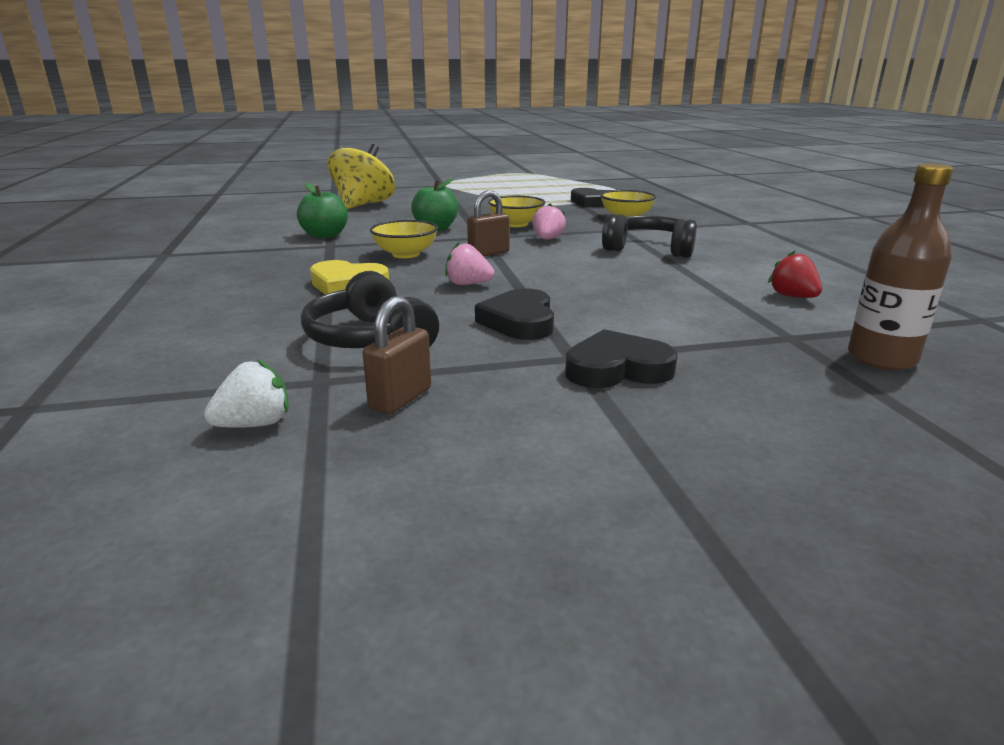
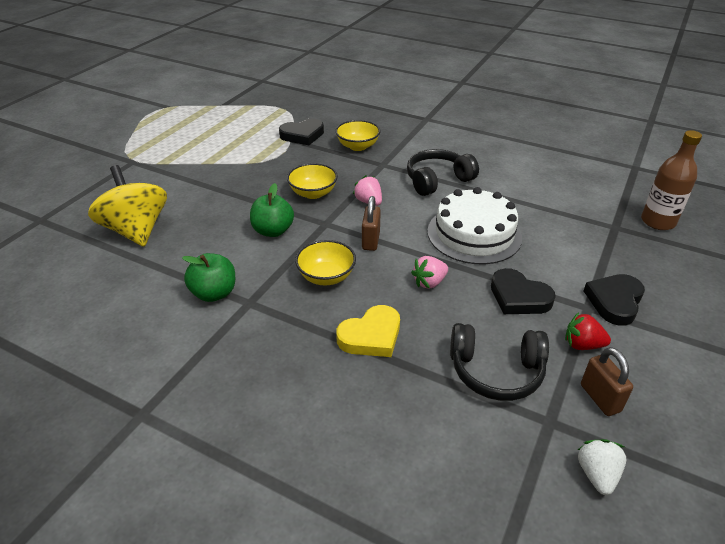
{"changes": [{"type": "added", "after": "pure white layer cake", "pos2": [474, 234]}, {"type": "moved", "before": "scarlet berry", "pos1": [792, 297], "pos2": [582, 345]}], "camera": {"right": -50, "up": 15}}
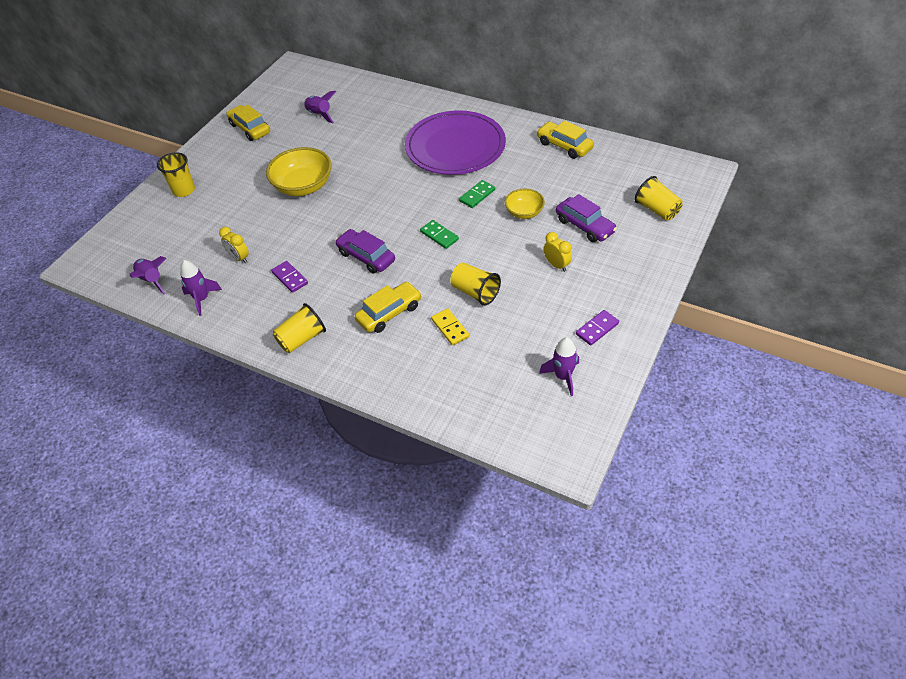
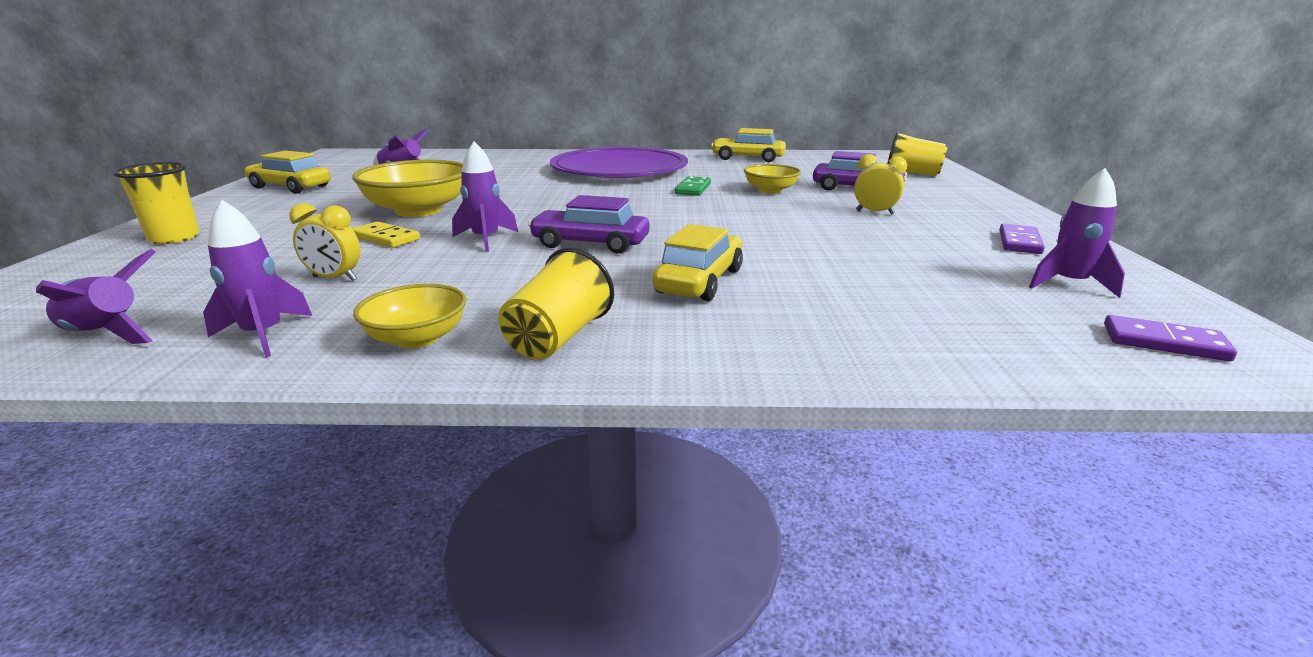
{"changes": [{"type": "moved", "before": "bright yellow domino piece", "pos1": [450, 328], "pos2": [385, 238]}, {"type": "added", "after": "bright yellow serving bowl", "pos2": [417, 338]}, {"type": "added", "after": "royal purple rocket", "pos2": [486, 239]}, {"type": "moved", "before": "royal purple domino piece", "pos1": [290, 278], "pos2": [1164, 342]}, {"type": "removed", "before": "emerald domino piece", "pos1": [439, 236]}, {"type": "removed", "before": "bright yellow cup", "pos1": [475, 292]}], "camera": {"right": -30, "up": -25}}
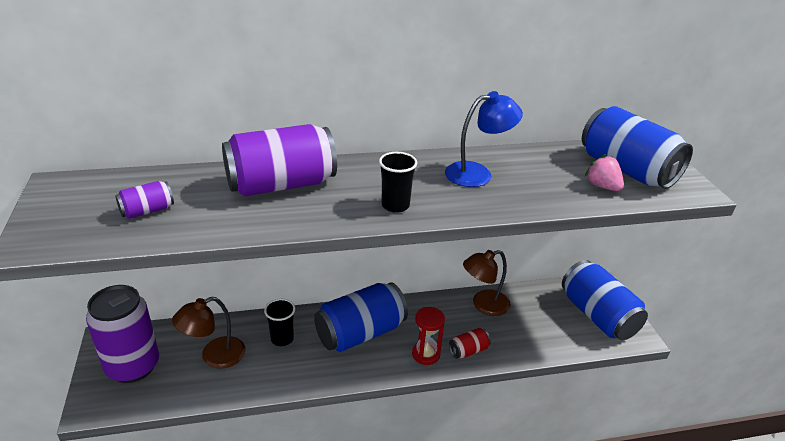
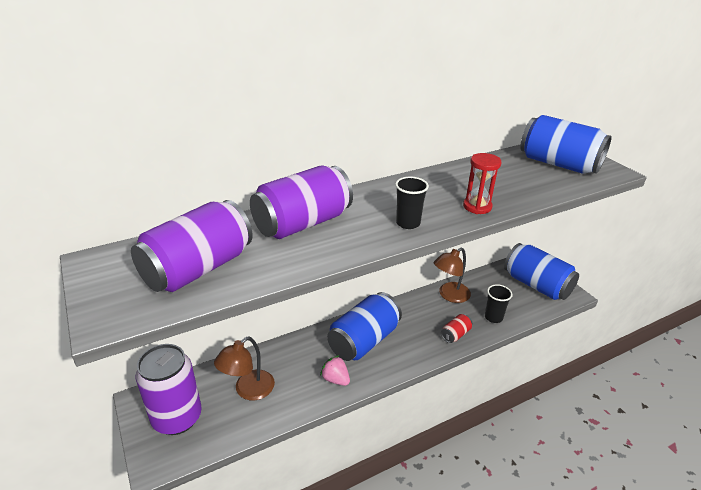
{"changes": [{"type": "resized", "before": "royal purple tin", "pos1": [147, 211], "pos2": [198, 268], "scale": 2.24}, {"type": "moved", "before": "rose-pink berry", "pos1": [602, 186], "pos2": [335, 379]}, {"type": "moved", "before": "scarlet hourglass", "pos1": [426, 354], "pos2": [477, 206]}, {"type": "moved", "before": "ebony cup", "pos1": [282, 339], "pos2": [493, 317]}, {"type": "removed", "before": "blue desk lamp", "pos1": [477, 173]}], "camera": {"right": -15, "up": 0}}
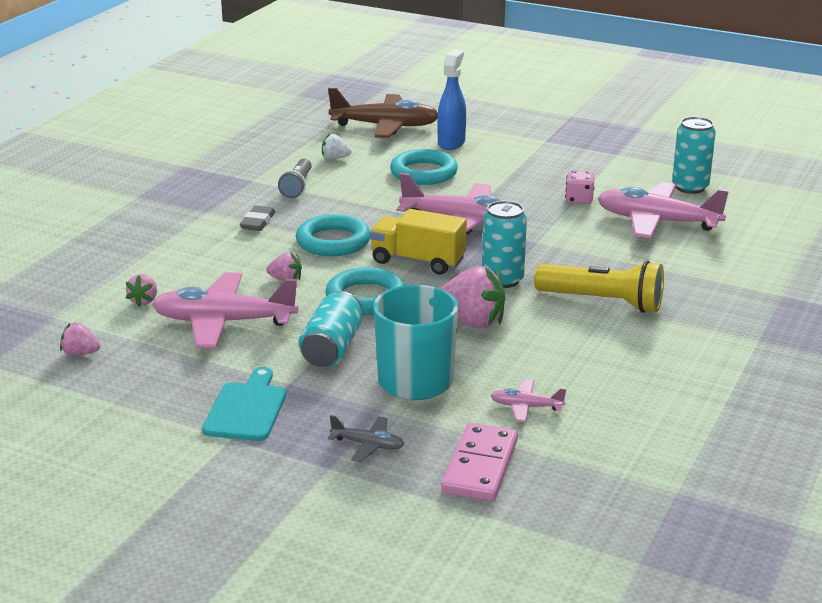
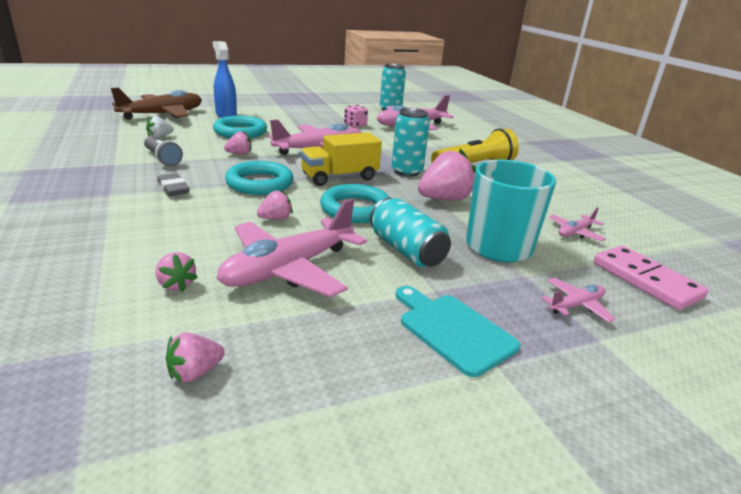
{"changes": [{"type": "added", "after": "rose-pink berry", "pos2": [239, 154]}, {"type": "recoloured", "before": "grey toy plane", "after": "rose-pink toy plane", "pos1": [368, 445], "pos2": [576, 305]}], "camera": {"right": -50, "up": 0}}
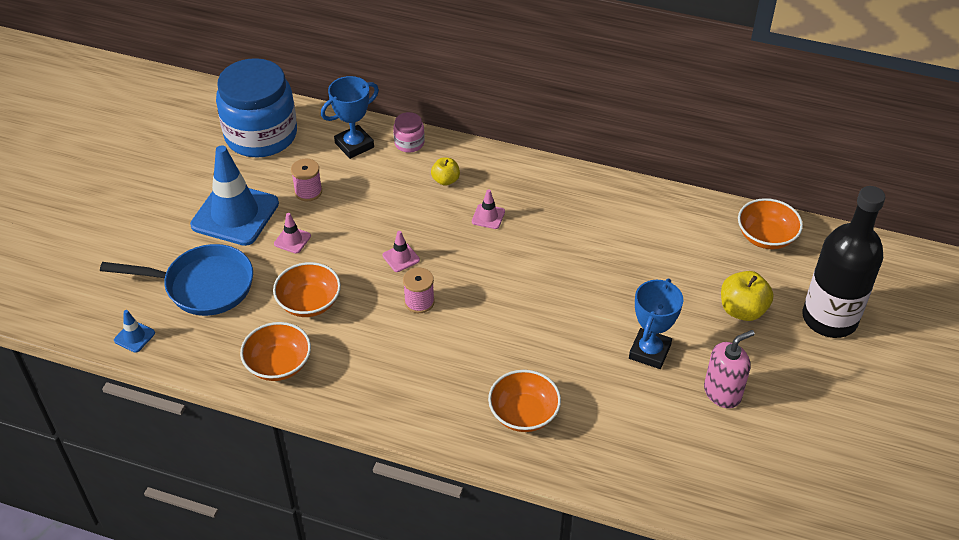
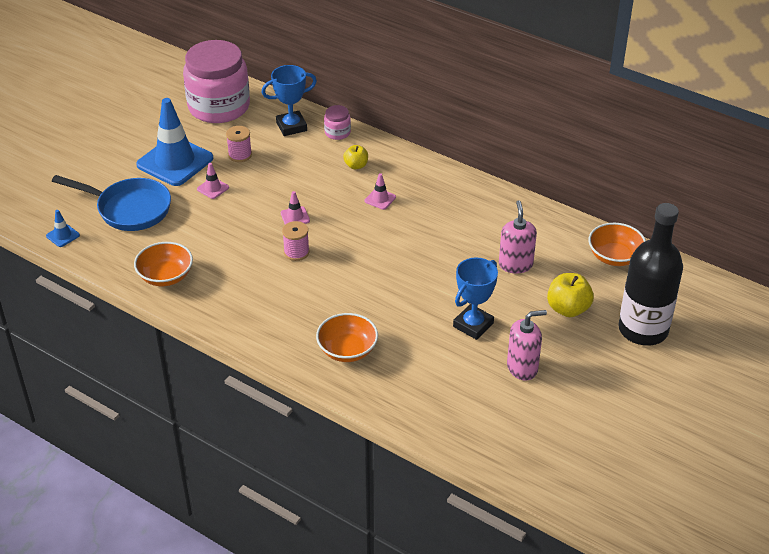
{"changes": [{"type": "recoloured", "before": "blue jam jar", "after": "rose-pink jam jar", "pos1": [261, 135], "pos2": [219, 107]}, {"type": "added", "after": "rose-pink soap dispenser", "pos2": [515, 264]}, {"type": "removed", "before": "orange serving bowl", "pos1": [309, 302]}], "camera": {"right": 15, "up": -5}}
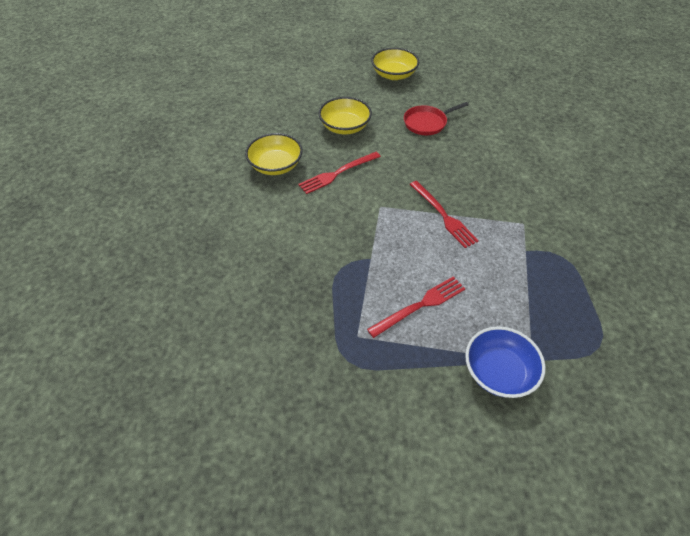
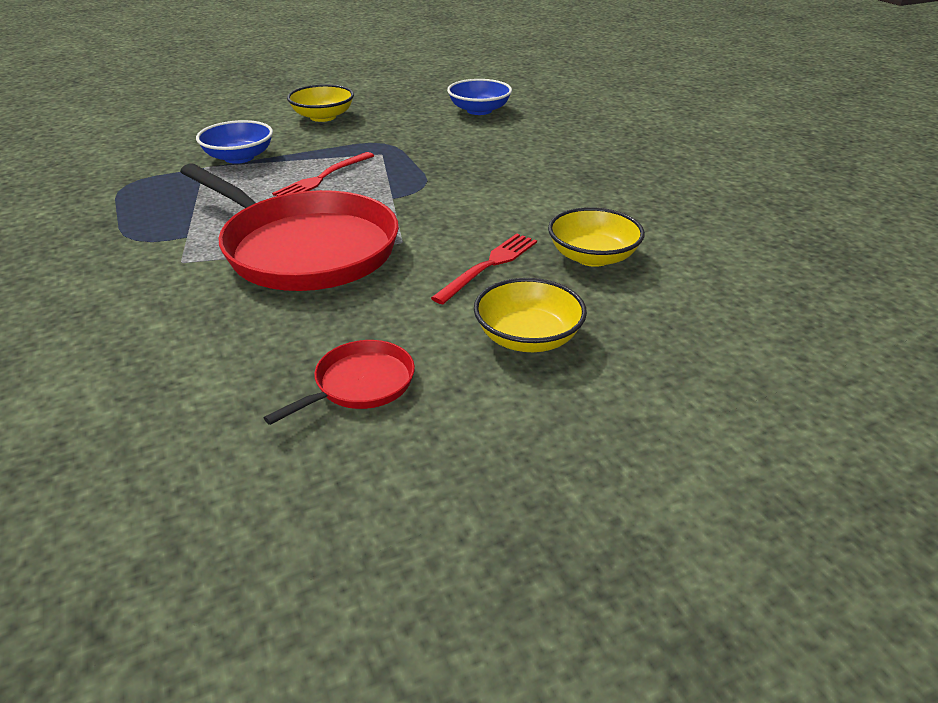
{"changes": [{"type": "replaced", "before": "scarlet fork", "after": "scarlet pan", "pos1": [443, 215], "pos2": [305, 249]}, {"type": "moved", "before": "bright yellow serving bowl", "pos1": [394, 75], "pos2": [323, 117]}, {"type": "added", "after": "blue serving bowl", "pos2": [479, 110]}], "camera": {"right": 160, "up": -15}}
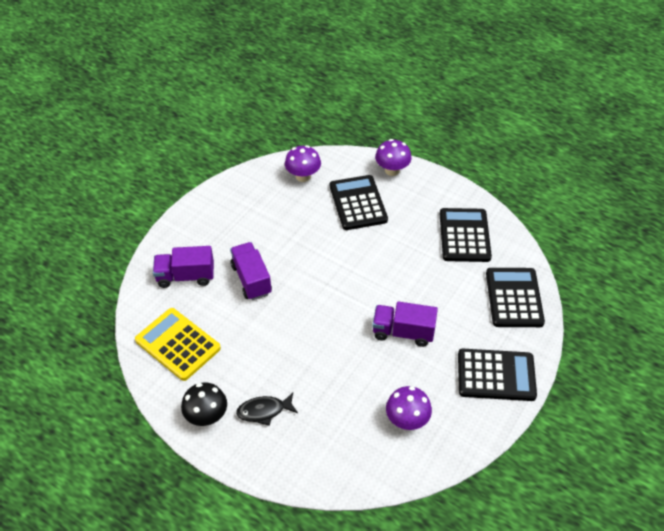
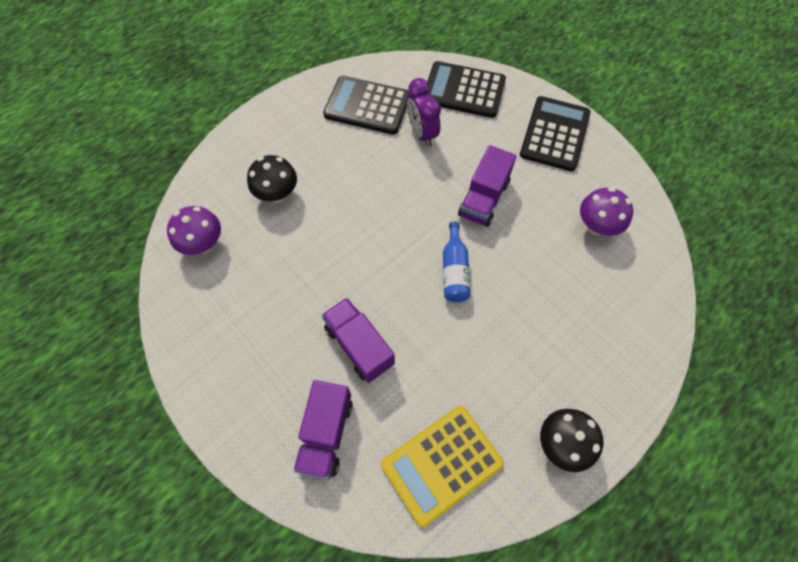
{"changes": [{"type": "replaced", "before": "ebony calculator", "after": "ebony toadstool", "pos1": [358, 203], "pos2": [277, 194]}, {"type": "turned", "before": "royal purple lorry", "pos1": [251, 279], "pos2": [359, 345], "turn": 60}, {"type": "added", "after": "royal purple clock", "pos2": [422, 133]}, {"type": "added", "after": "blue bottle", "pos2": [454, 270]}, {"type": "removed", "before": "ebony fish figure", "pos1": [264, 411]}, {"type": "removed", "before": "royal purple toadstool", "pos1": [392, 170]}], "camera": {"right": -75, "up": 15}}
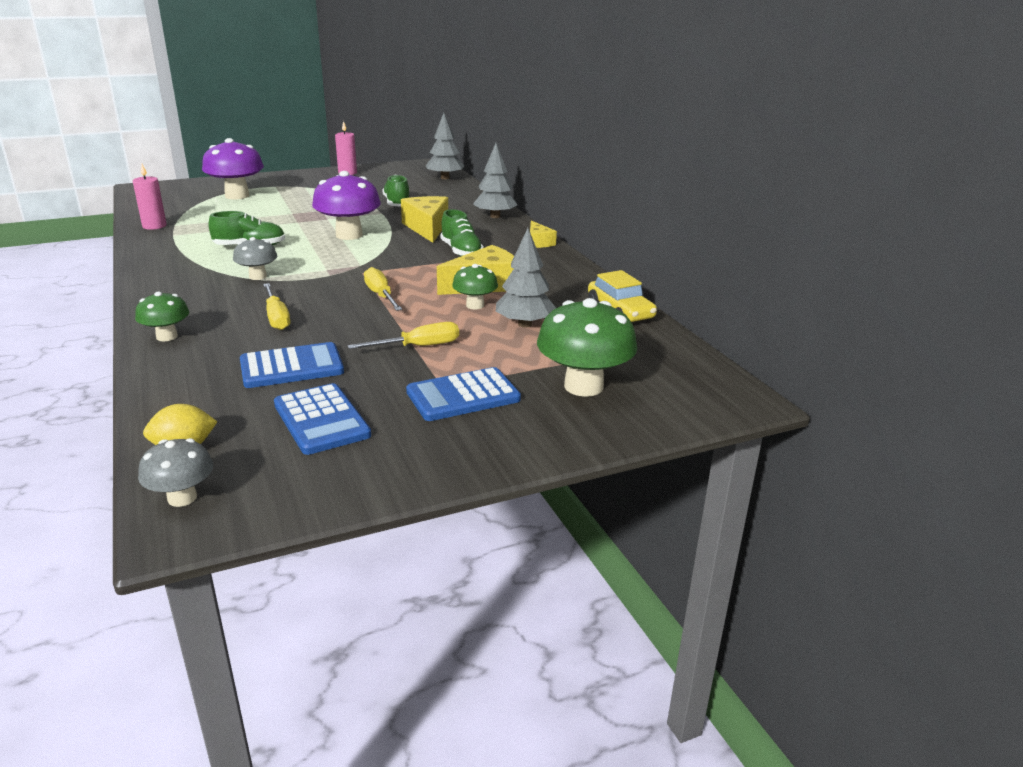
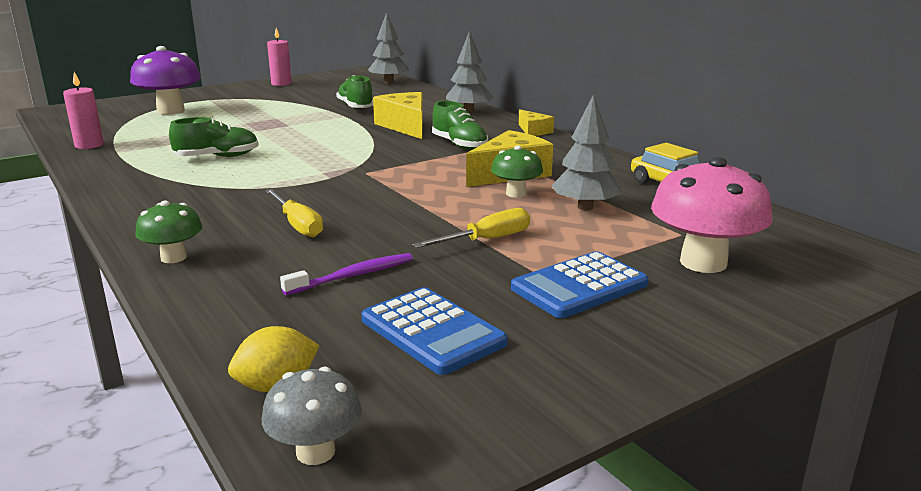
{"changes": [{"type": "replaced", "before": "blue calculator", "after": "royal purple dental brush", "pos1": [291, 367], "pos2": [353, 276]}, {"type": "recoloured", "before": "emerald toadstool", "after": "rose-pink toadstool", "pos1": [583, 386], "pos2": [703, 263]}, {"type": "removed", "before": "grey toadstool", "pos1": [258, 276]}, {"type": "removed", "before": "royal purple toadstool", "pos1": [349, 235]}, {"type": "removed", "before": "bright yellow flat screwdriver", "pos1": [381, 295]}], "camera": {"right": -10, "up": -5}}
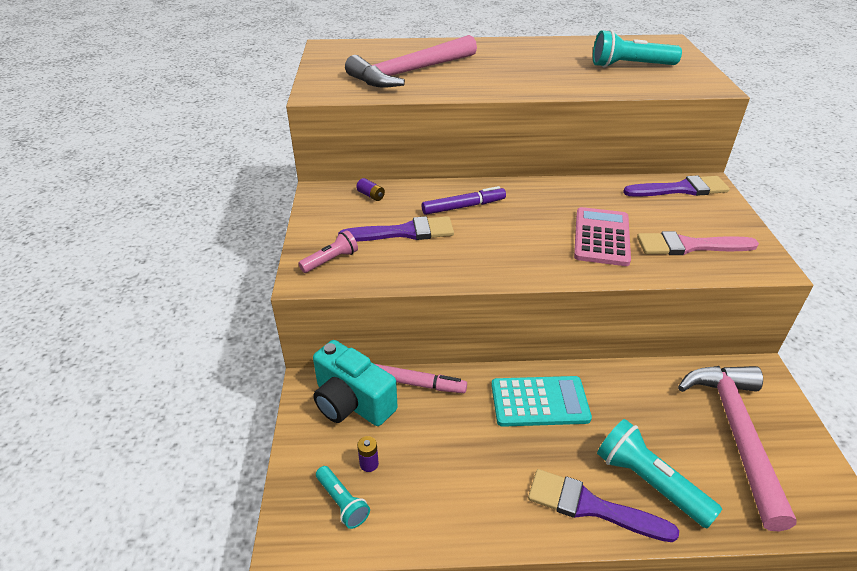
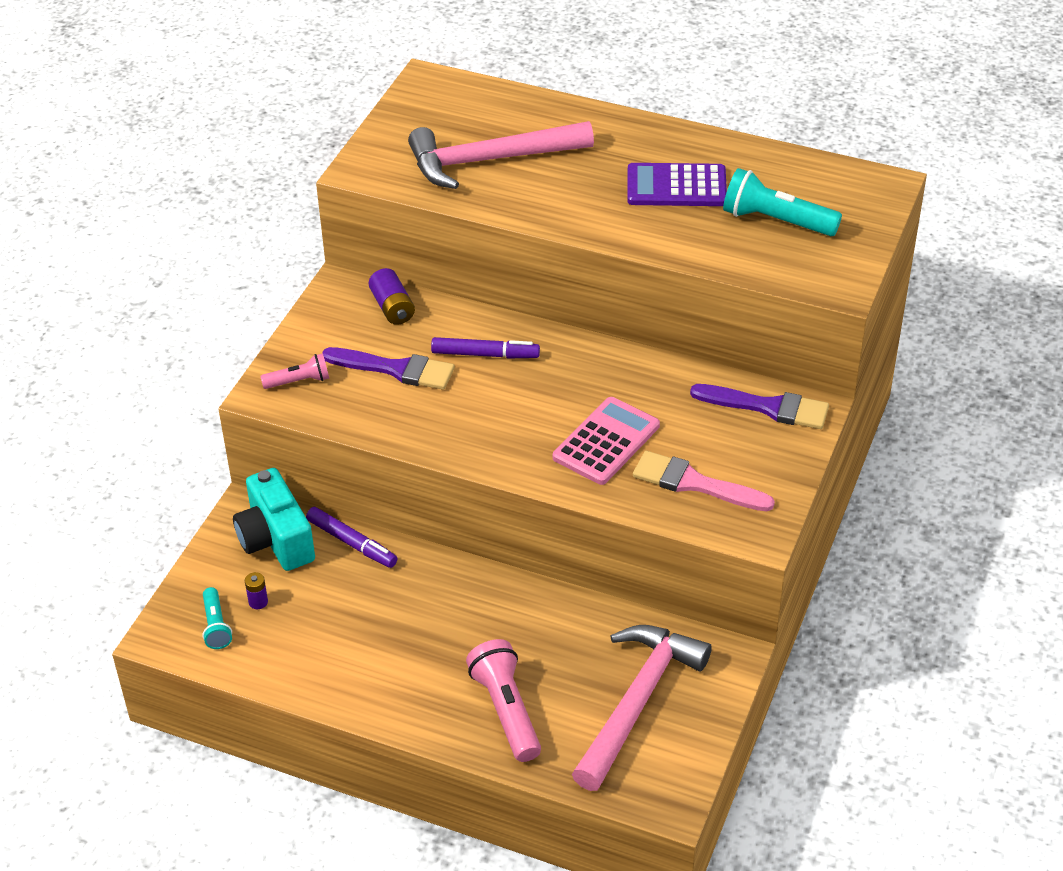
{"changes": [{"type": "recoloured", "before": "rose-pink felt pen", "after": "royal purple felt pen", "pos1": [418, 384], "pos2": [352, 543]}, {"type": "resized", "before": "royal purple battery", "pos1": [371, 195], "pos2": [392, 308], "scale": 1.66}, {"type": "recoloured", "before": "teal pocket torch", "after": "rose-pink pocket torch", "pos1": [649, 482], "pos2": [506, 710]}, {"type": "added", "after": "royal purple calculator", "pos2": [676, 186]}, {"type": "removed", "before": "teal calculator", "pos1": [539, 402]}, {"type": "removed", "before": "royal purple paint brush", "pos1": [591, 507]}], "camera": {"right": 25, "up": 5}}
